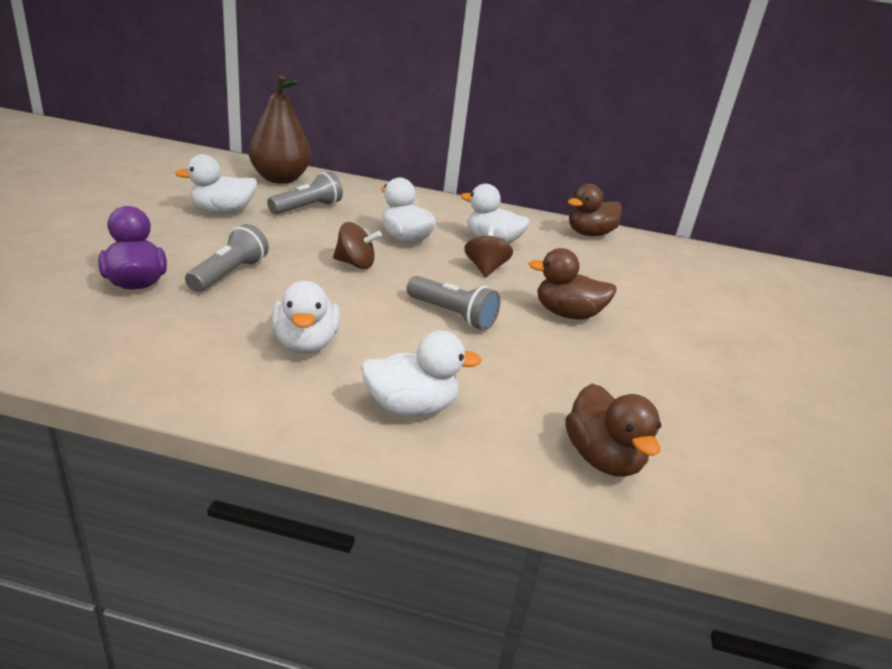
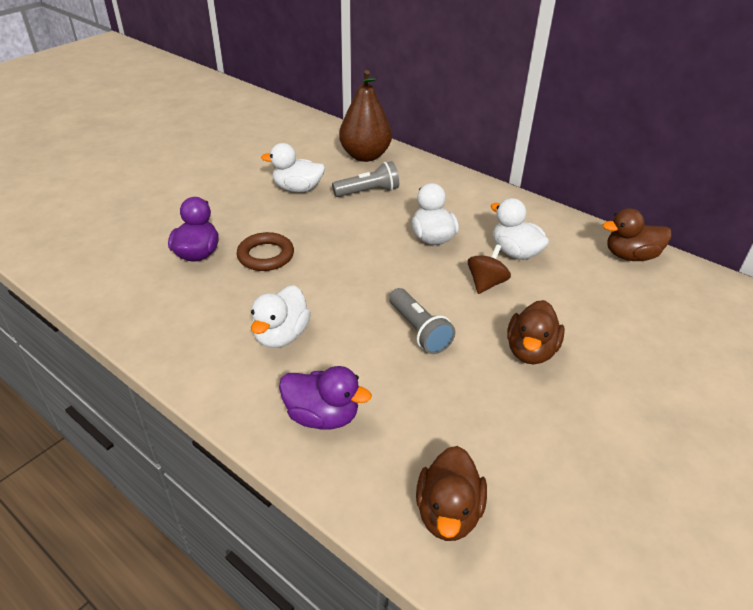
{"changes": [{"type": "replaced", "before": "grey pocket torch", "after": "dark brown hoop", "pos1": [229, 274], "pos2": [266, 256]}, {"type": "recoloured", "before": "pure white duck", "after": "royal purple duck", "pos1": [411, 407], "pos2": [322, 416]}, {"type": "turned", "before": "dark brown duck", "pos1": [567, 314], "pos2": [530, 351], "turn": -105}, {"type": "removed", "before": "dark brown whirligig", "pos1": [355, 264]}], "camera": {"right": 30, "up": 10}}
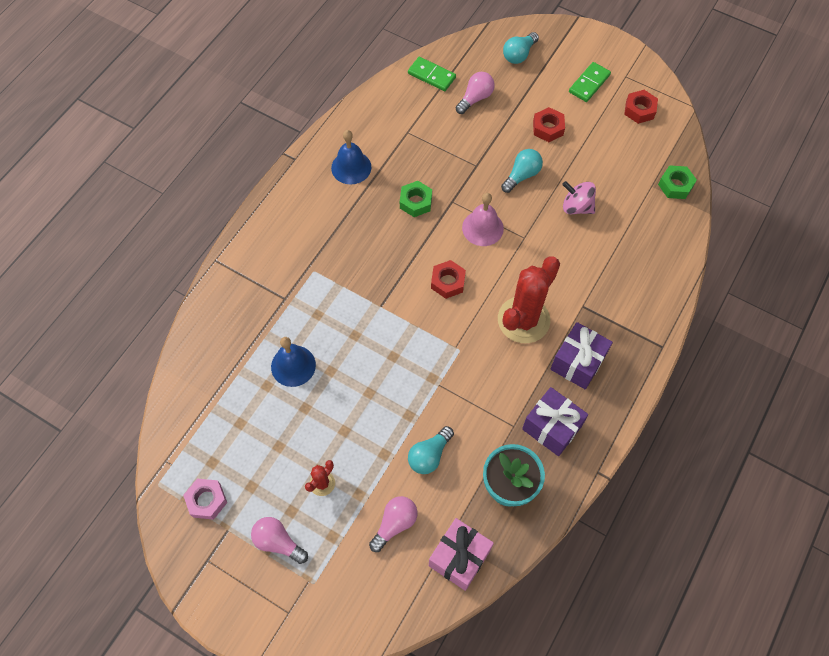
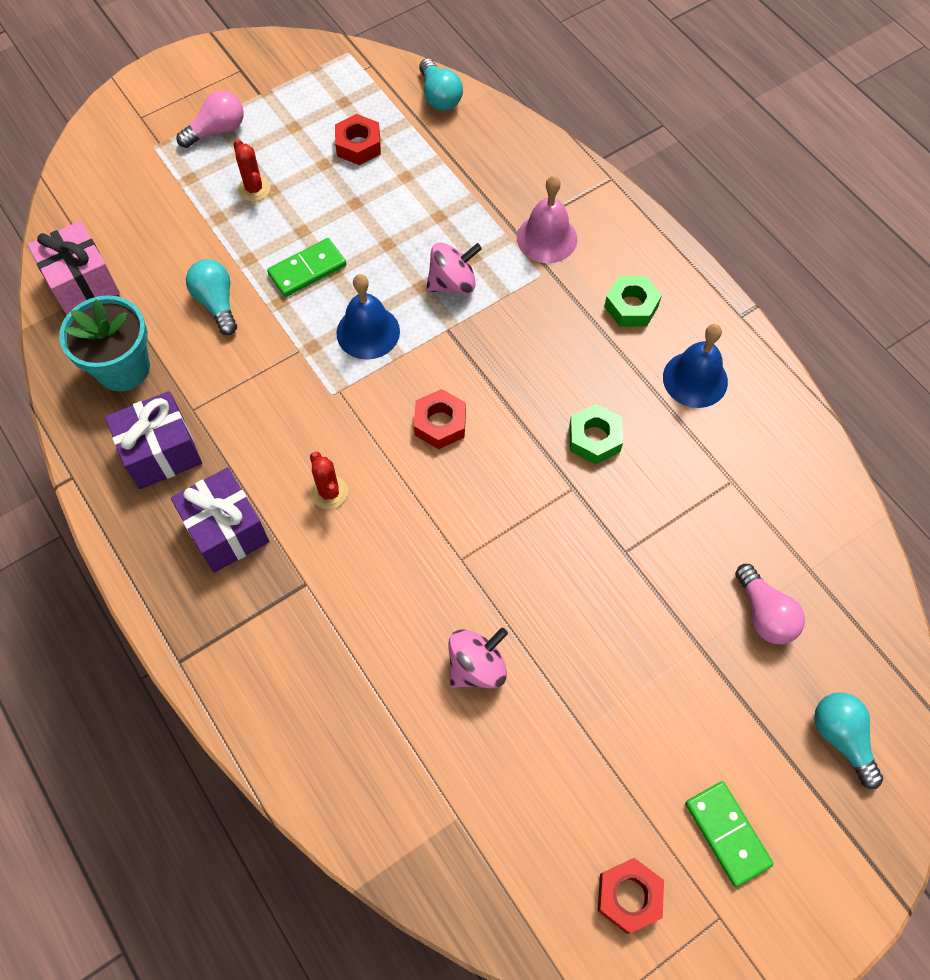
{"changes": [{"type": "moved", "before": "emerald domino piece", "pos1": [431, 75], "pos2": [307, 270]}, {"type": "resized", "before": "scarlet prickly plant", "pos1": [523, 320], "pos2": [329, 492], "scale": 0.45}, {"type": "moved", "before": "scarlet nut", "pos1": [548, 128], "pos2": [358, 145]}, {"type": "moved", "before": "blue bell", "pos1": [293, 365], "pos2": [368, 332]}, {"type": "moved", "before": "teal light bulb", "pos1": [522, 175], "pos2": [439, 96]}, {"type": "added", "after": "rose-pink whirligig", "pos2": [452, 283]}, {"type": "moved", "before": "rose-pink bell", "pos1": [482, 228], "pos2": [547, 238]}, {"type": "moved", "before": "emerald nut", "pos1": [675, 185], "pos2": [631, 306]}, {"type": "removed", "before": "rose-pink nut", "pos1": [207, 500]}, {"type": "removed", "before": "rose-pink light bulb", "pos1": [395, 524]}], "camera": {"right": 115, "up": 0}}
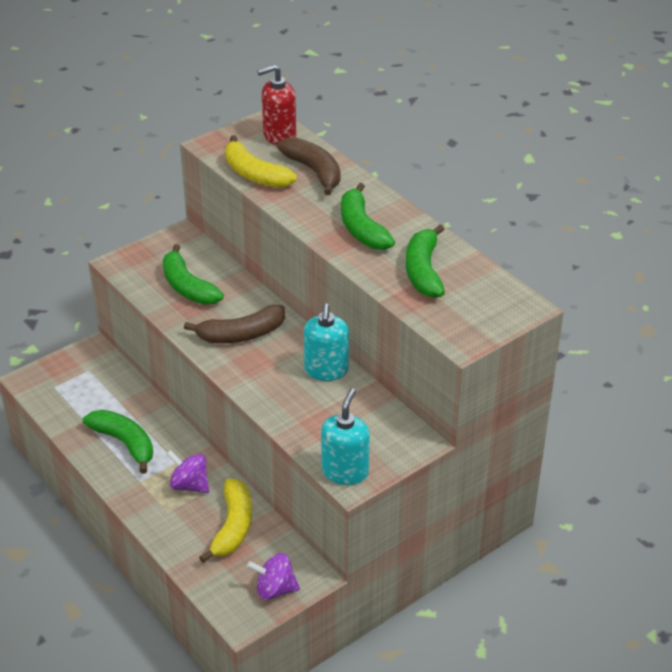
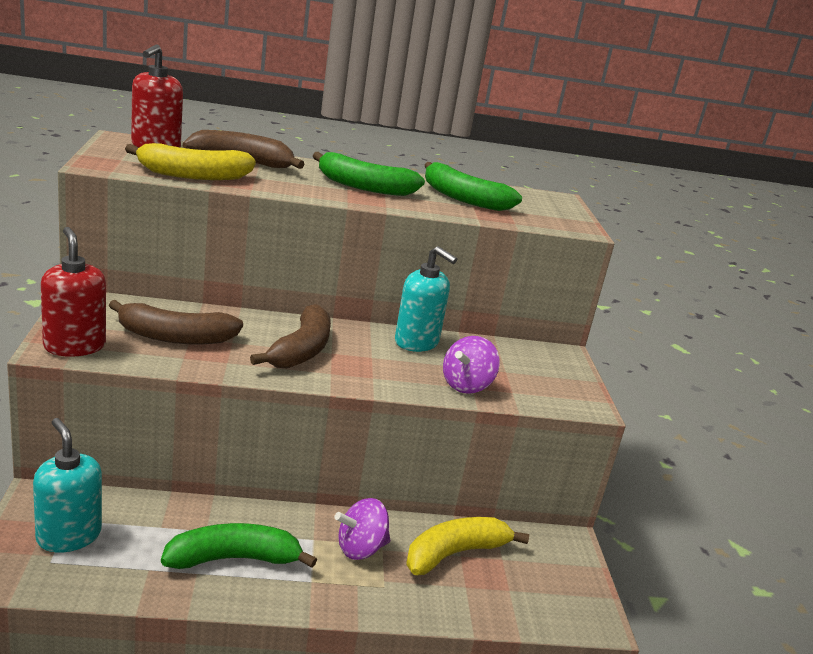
{"changes": [{"type": "moved", "before": "teal soap dispenser", "pos1": [345, 471], "pos2": [69, 536]}, {"type": "added", "after": "scarlet soap dispenser", "pos2": [74, 346]}, {"type": "recoloured", "before": "emerald banana", "after": "dark brown banana", "pos1": [187, 287], "pos2": [175, 337]}, {"type": "turned", "before": "bright yellow banana", "pos1": [233, 527], "pos2": [455, 553], "turn": -75}, {"type": "moved", "before": "royal purple whirligig", "pos1": [275, 589], "pos2": [466, 385]}], "camera": {"right": -60, "up": -15}}
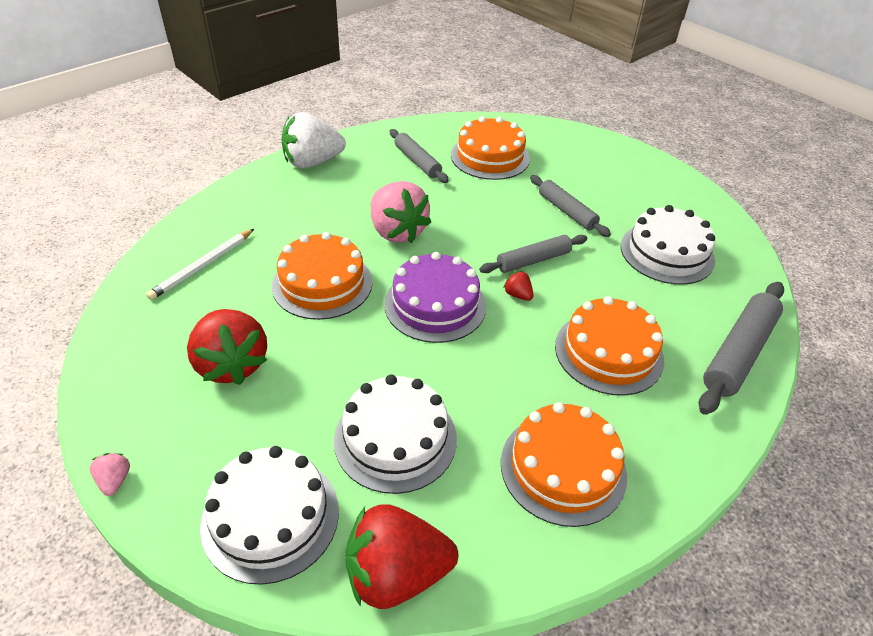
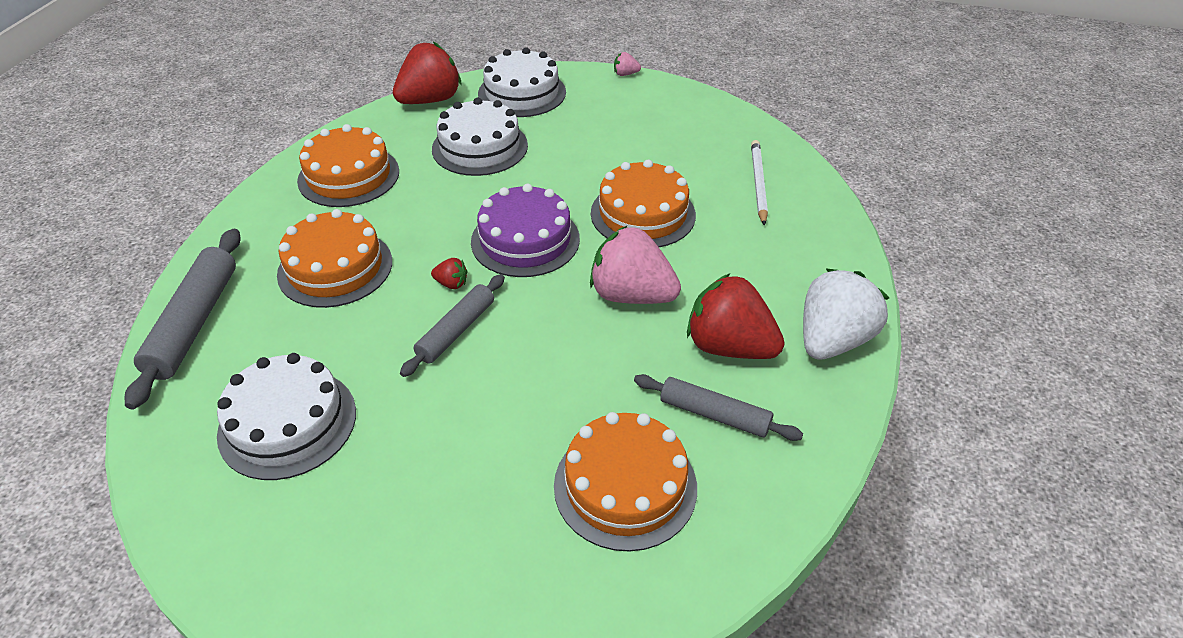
{"changes": [{"type": "turned", "before": "rose-pink berry", "pos1": [115, 480], "pos2": [625, 74], "turn": 135}, {"type": "moved", "before": "scarlet berry", "pos1": [232, 364], "pos2": [729, 346]}, {"type": "removed", "before": "grey pastry roller", "pos1": [567, 211]}], "camera": {"right": 150, "up": 0}}
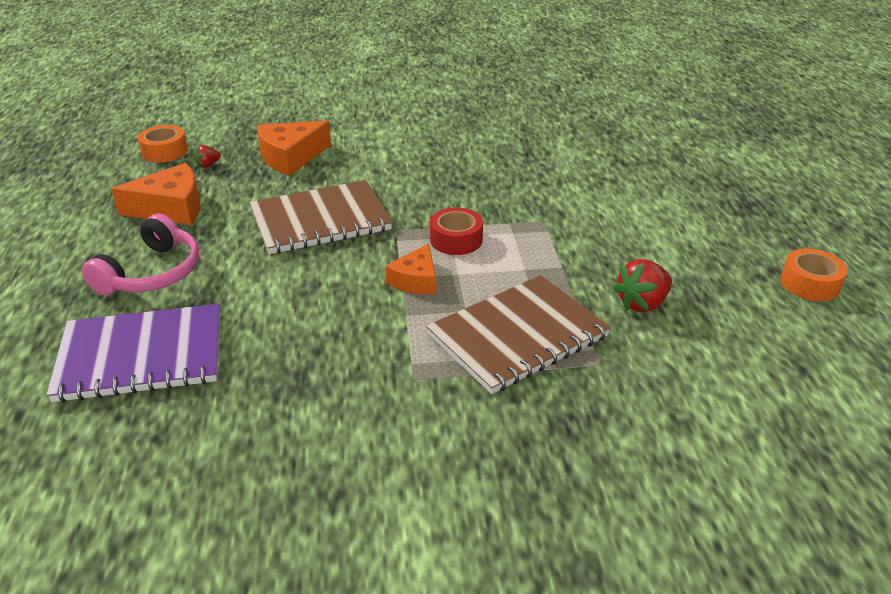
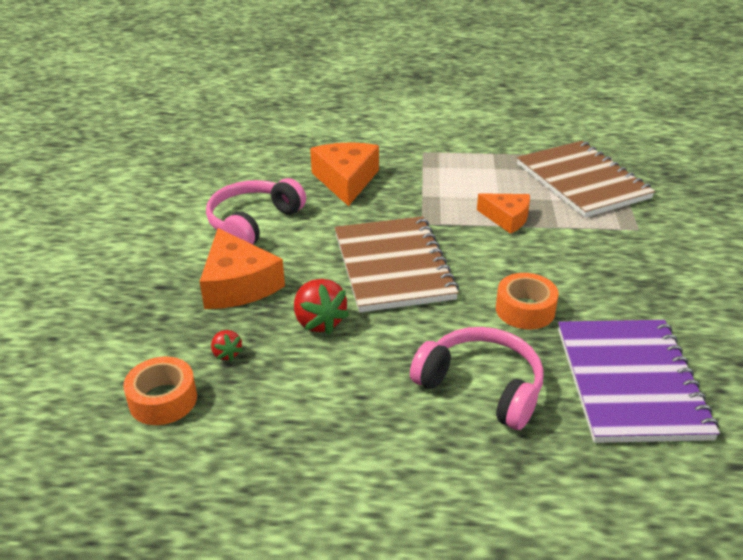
{"changes": [{"type": "added", "after": "rose-pink headset", "pos2": [253, 222]}, {"type": "moved", "before": "scarlet berry", "pos1": [642, 303], "pos2": [319, 322]}, {"type": "moved", "before": "orange cheese wedge", "pos1": [171, 208], "pos2": [346, 180]}, {"type": "moved", "before": "orange roll of tape", "pos1": [810, 284], "pos2": [525, 310]}, {"type": "removed", "before": "scarlet roll of tape", "pos1": [456, 240]}], "camera": {"right": -80, "up": 0}}
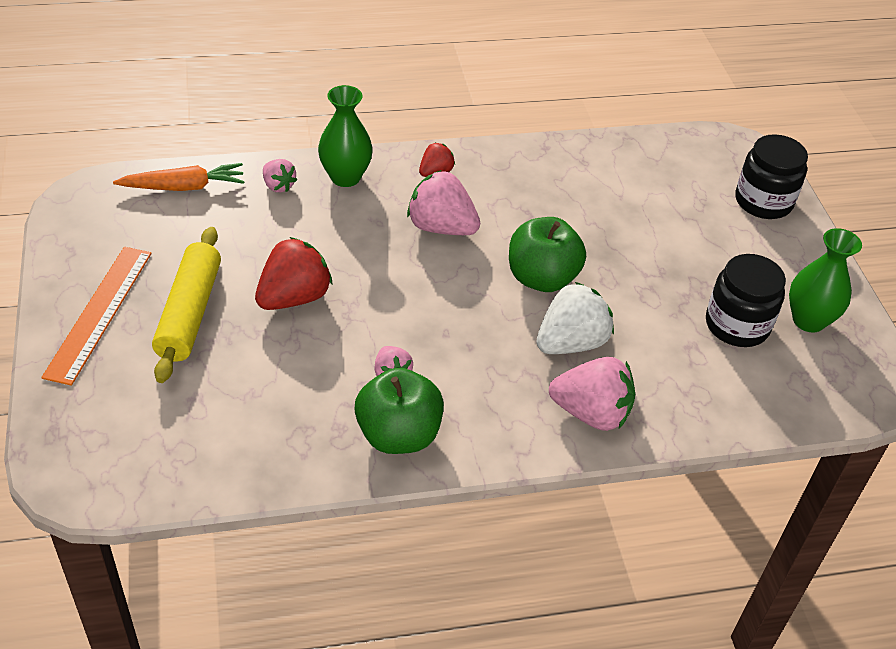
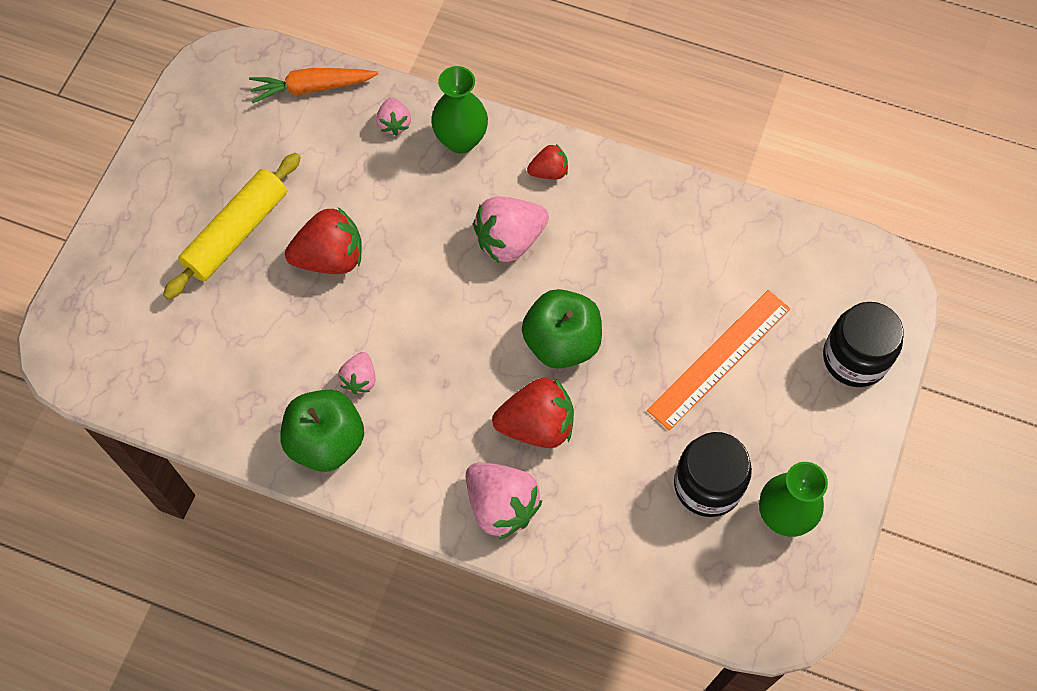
{"changes": [{"type": "turned", "before": "orange carrot", "pos1": [184, 187], "pos2": [312, 88], "turn": 150}, {"type": "turned", "before": "rose-pink berry", "pos1": [441, 227], "pos2": [509, 240], "turn": -90}, {"type": "recoloured", "before": "pure white berry", "after": "scarlet berry", "pos1": [571, 343], "pos2": [537, 425]}, {"type": "moved", "before": "orange straightedge", "pos1": [99, 313], "pos2": [719, 359]}], "camera": {"right": 35, "up": 20}}
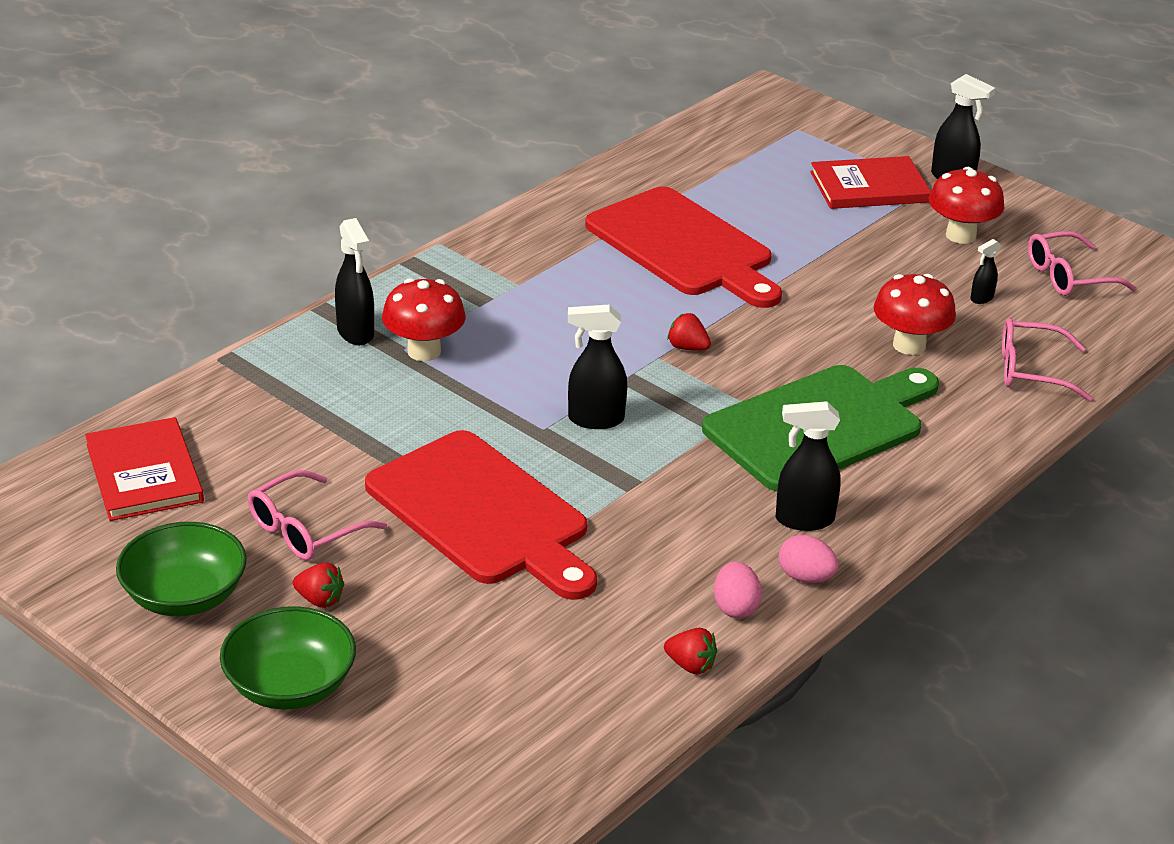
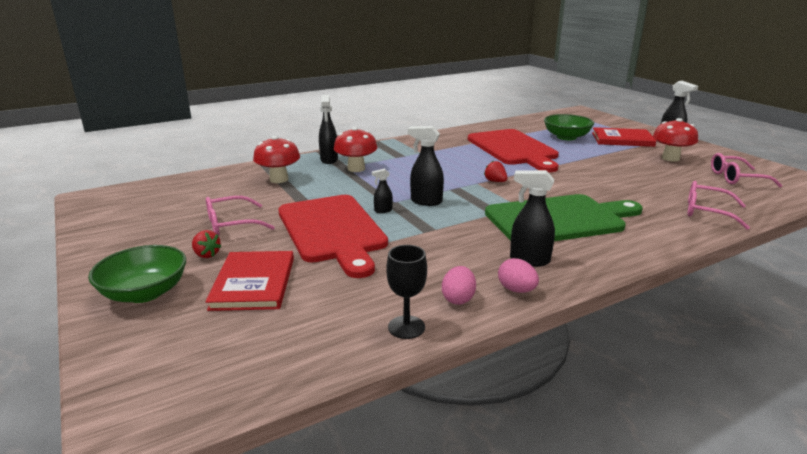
{"changes": [{"type": "moved", "before": "scarlet book", "pos1": [144, 473], "pos2": [253, 283]}, {"type": "moved", "before": "scarlet toadstool", "pos1": [909, 345], "pos2": [279, 179]}, {"type": "moved", "before": "ebony sprayer", "pos1": [981, 298], "pos2": [383, 210]}, {"type": "replaced", "before": "scarlet berry", "after": "ebony chalice", "pos1": [690, 665], "pos2": [406, 327]}, {"type": "moved", "before": "emerald serving bowl", "pos1": [185, 596], "pos2": [566, 137]}], "camera": {"right": 20, "up": -10}}
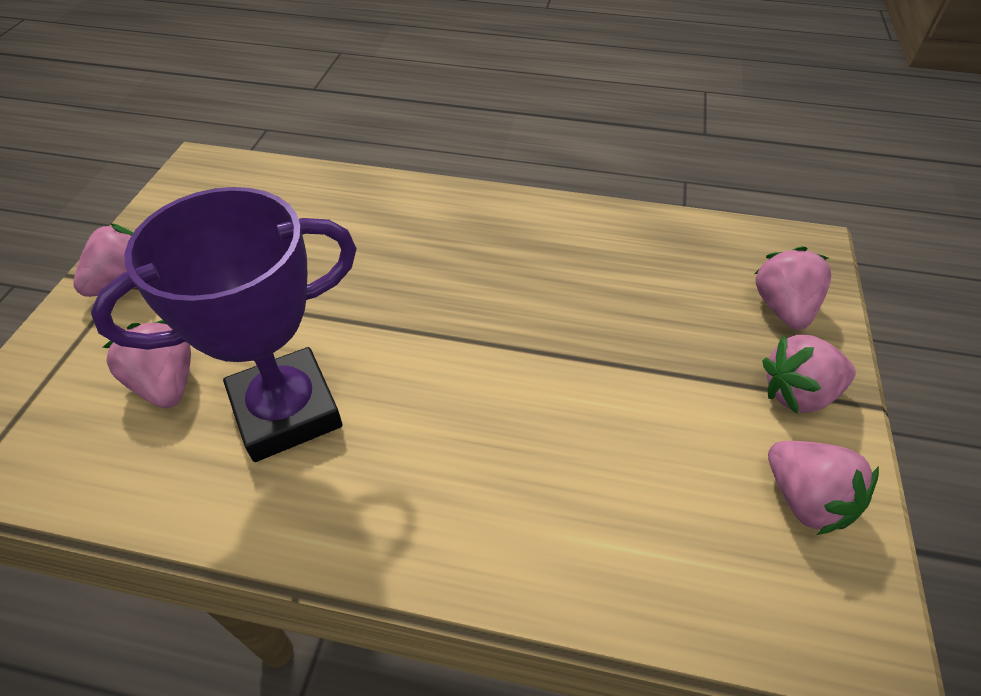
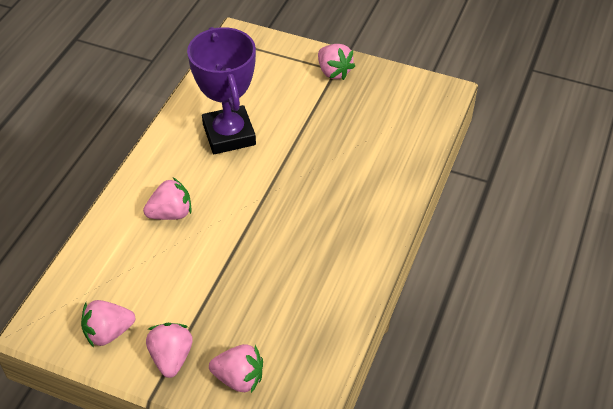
{"changes": [{"type": "moved", "before": "rose-pink berry", "pos1": [166, 384], "pos2": [171, 213]}], "camera": {"right": 100, "up": 0}}
